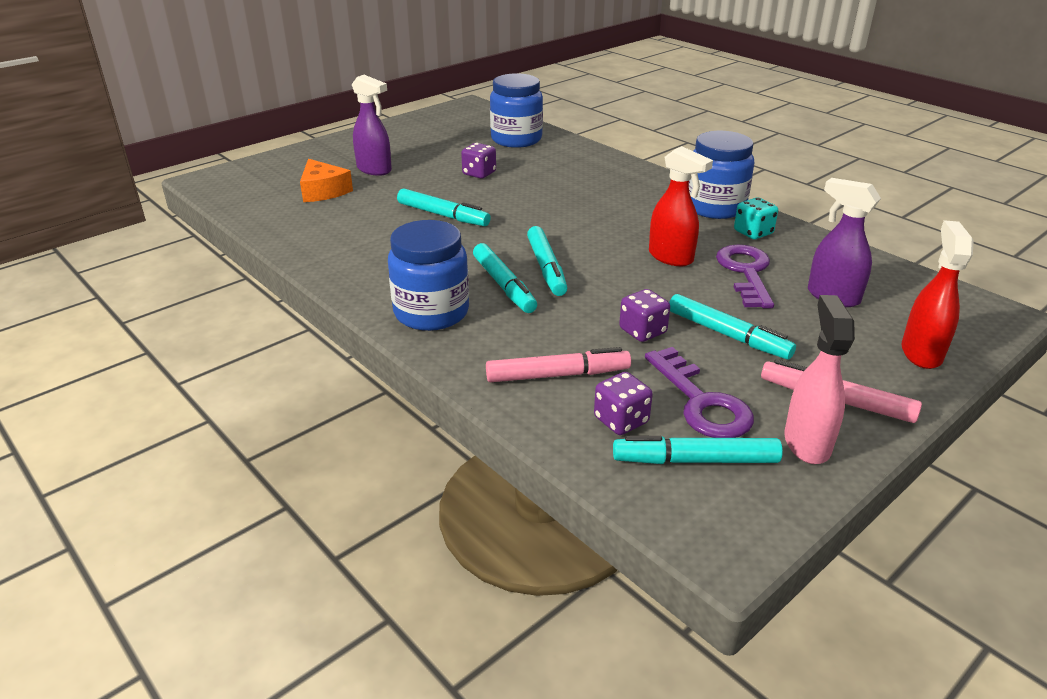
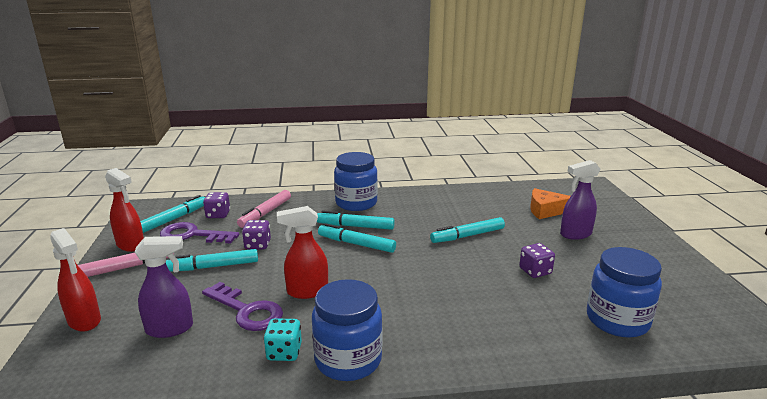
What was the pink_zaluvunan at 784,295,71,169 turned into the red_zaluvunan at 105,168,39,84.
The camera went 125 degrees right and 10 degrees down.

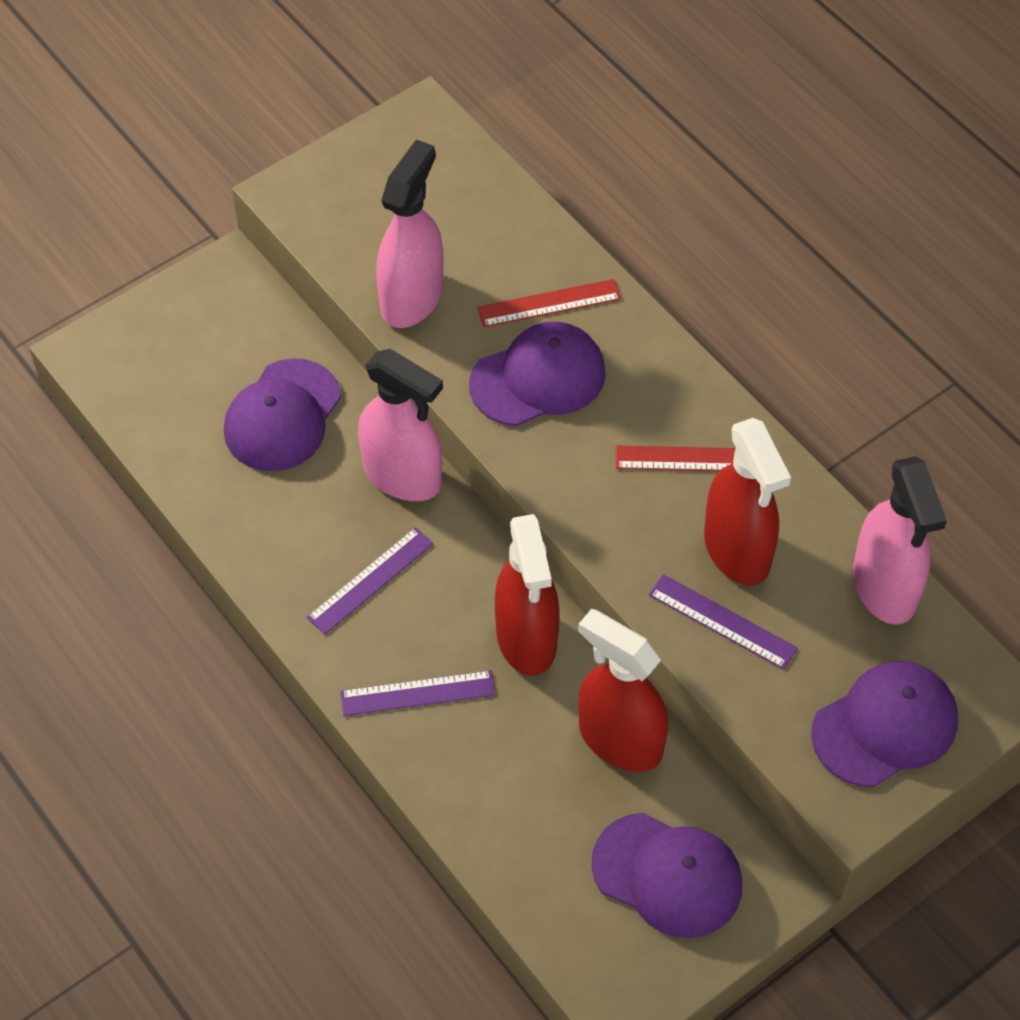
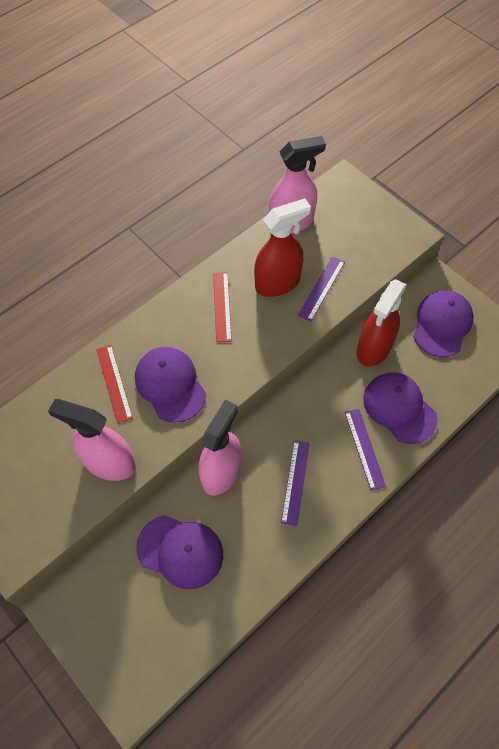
The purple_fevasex at 307,527,126,107 ended up facing another way, 60 degrees clockwise from before.
The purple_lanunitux ended up elsewhere, having gone from 811,661,147,126 to 363,372,75,72.
The second view lost the red_zaluvunan at 495,514,64,162.
The camera went 95 degrees left and 5 degrees up.

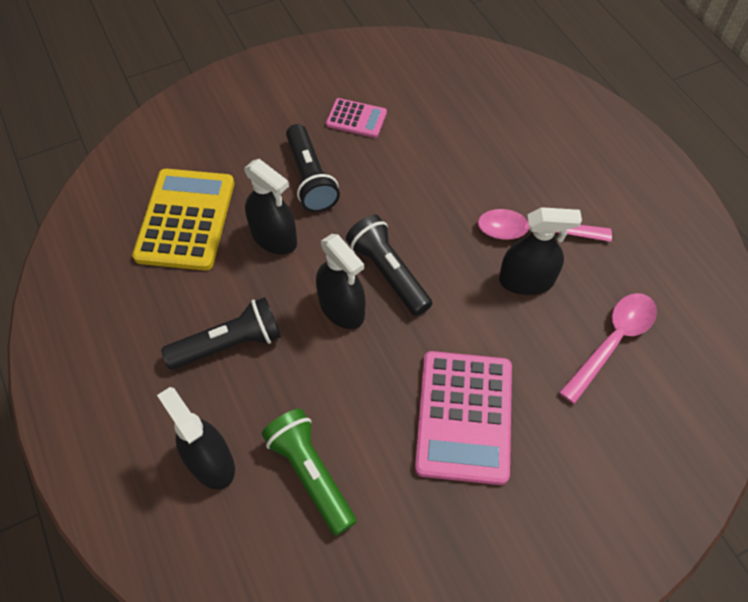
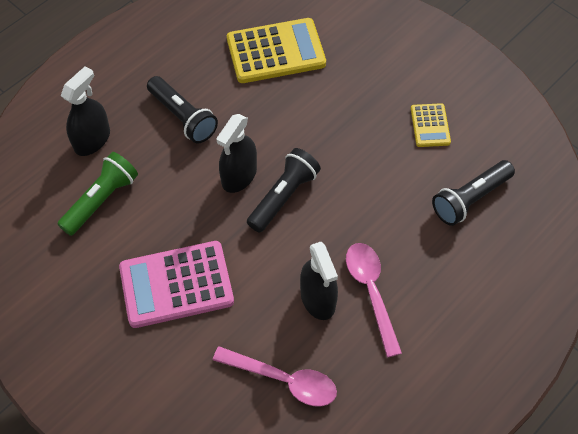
What was the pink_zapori at 326,98,61,40 turned into the yellow_zapori at 411,103,40,44.
The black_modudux ended up elsewhere, having gone from 286,124,54,88 to 432,160,83,66.
The second view lost the black_zaluvunan at 244,159,53,96.
The camera went 70 degrees right and 0 degrees up.

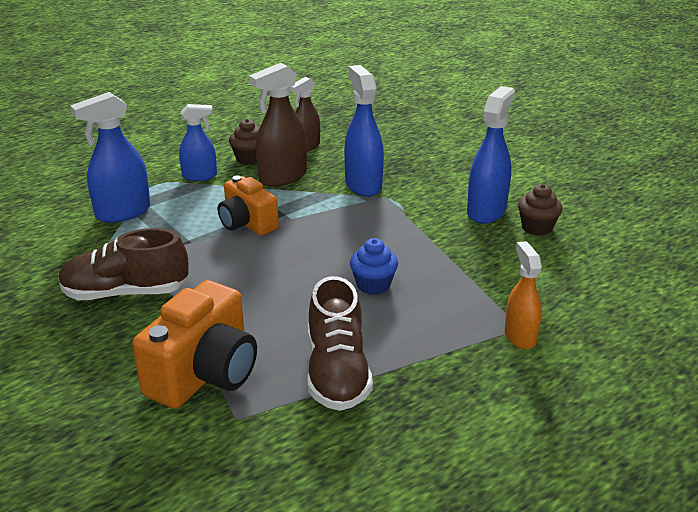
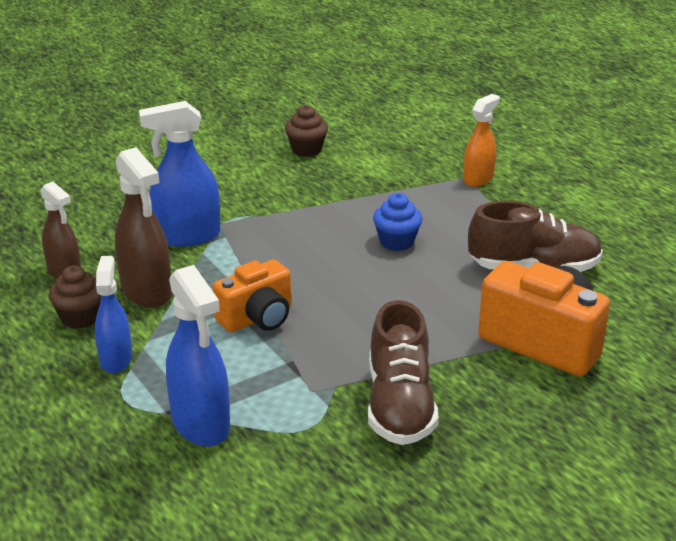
The orange_zaluvunan at 505,241,37,108 ended up facing another way, 135 degrees clockwise from before.
The second view lost the blue_zaluvunan at 467,86,48,138.
The camera went 85 degrees left and 0 degrees up.

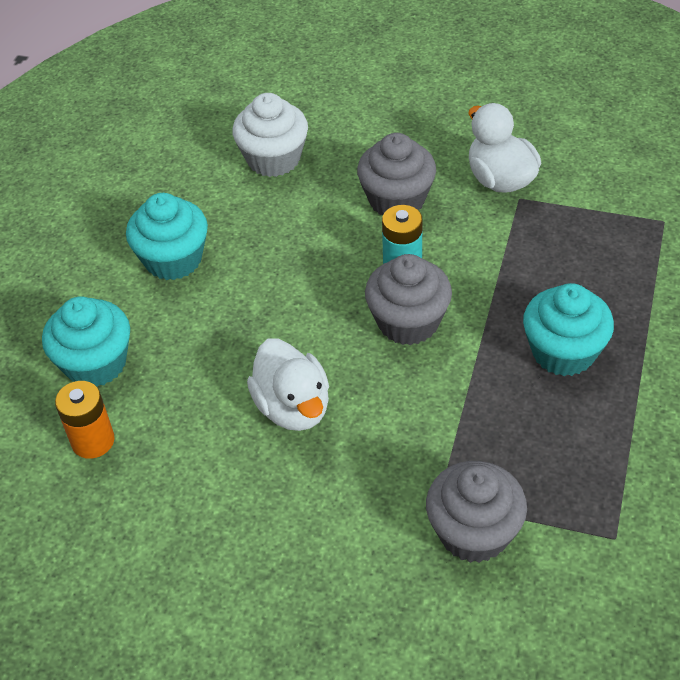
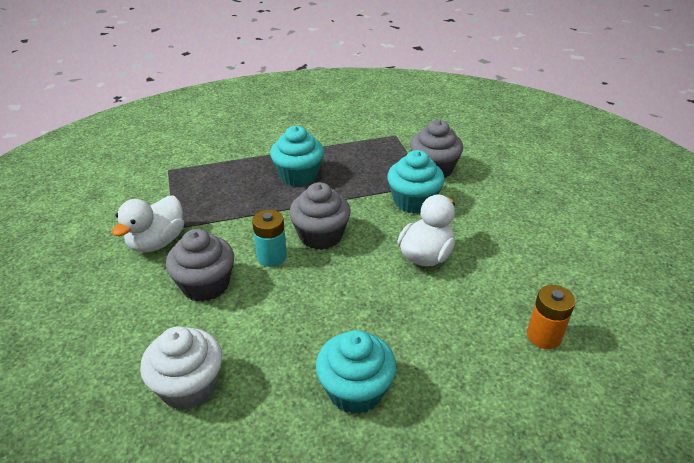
The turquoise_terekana ended up elsewhere, having gone from 42,296,88,91 to 387,150,57,64.
The camera went 125 degrees left and 10 degrees down.

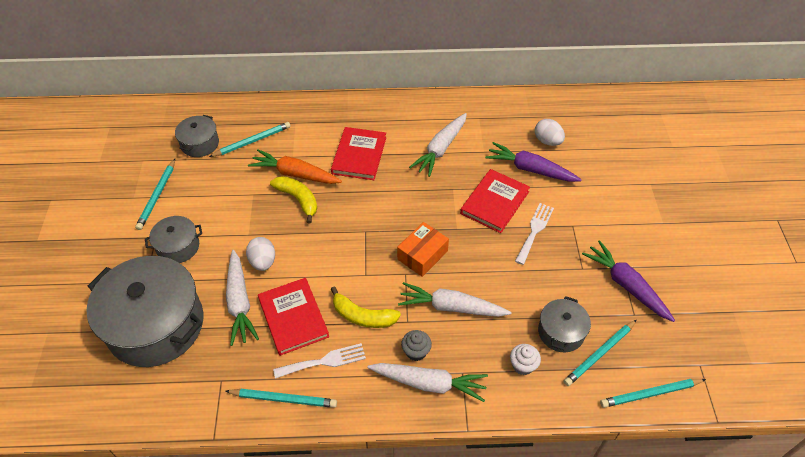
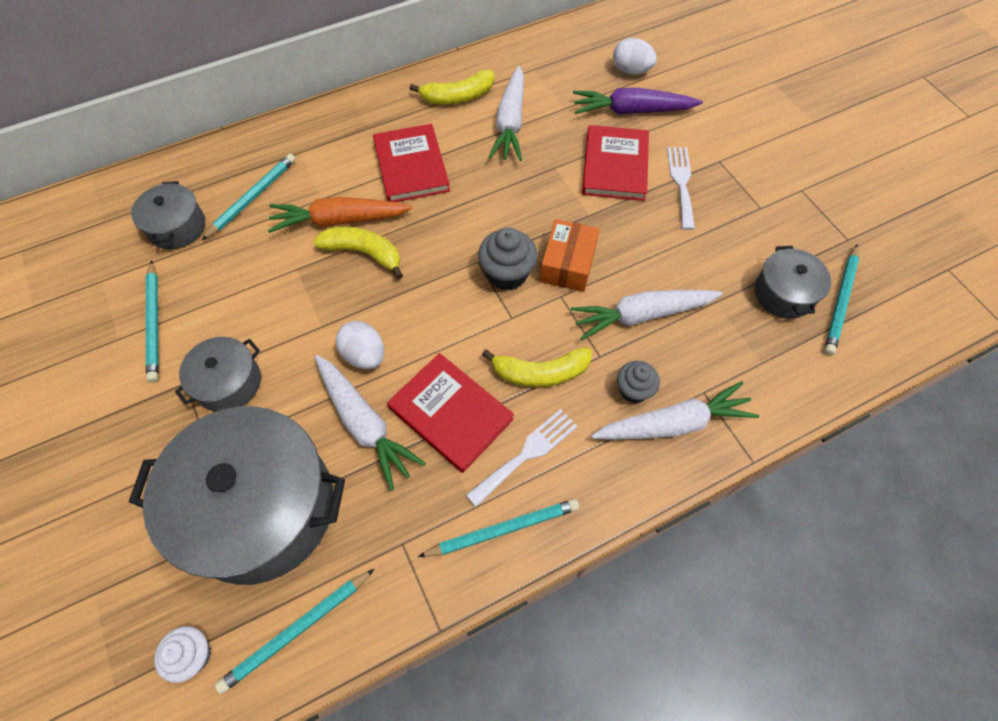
The white_terekana ended up elsewhere, having gone from 510,344,31,31 to 154,626,57,57.
The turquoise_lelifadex ended up elsewhere, having gone from 600,379,106,29 to 215,569,160,125.
The second view gained the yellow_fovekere at 409,70,85,35.
The second view gained the grey_terekana at 478,227,60,64.
The second view lost the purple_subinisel at 582,240,93,82.
The camera went 25 degrees left and 10 degrees up.

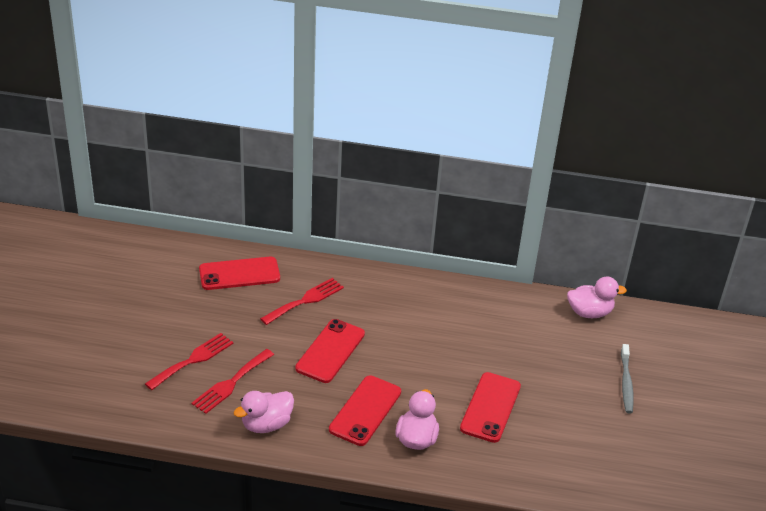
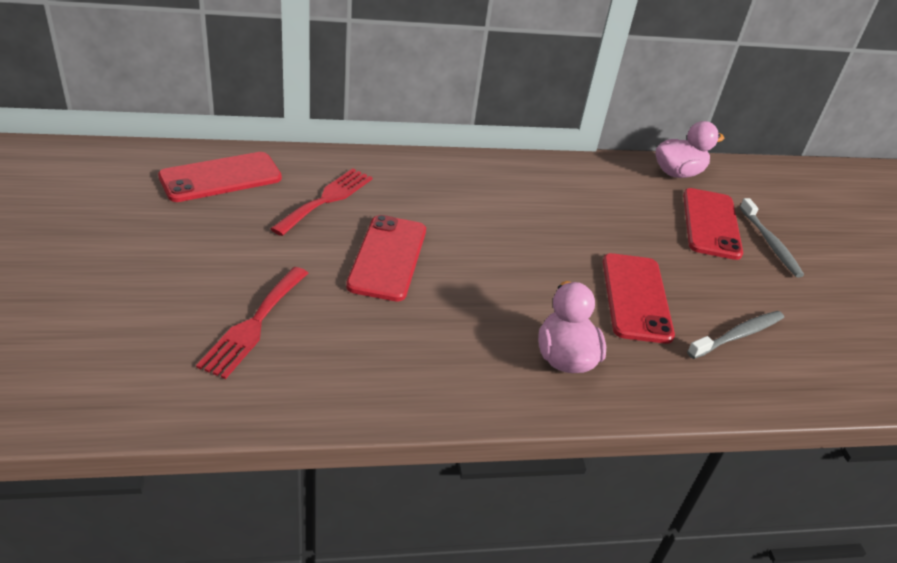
The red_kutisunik ended up elsewhere, having gone from 329,375,72,71 to 683,188,60,72.
The second view gained the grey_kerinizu at 687,311,97,48.
The second view lost the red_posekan at 145,333,88,57.
The second view lost the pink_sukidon at 233,391,61,42.
The camera went 20 degrees left and 0 degrees up.

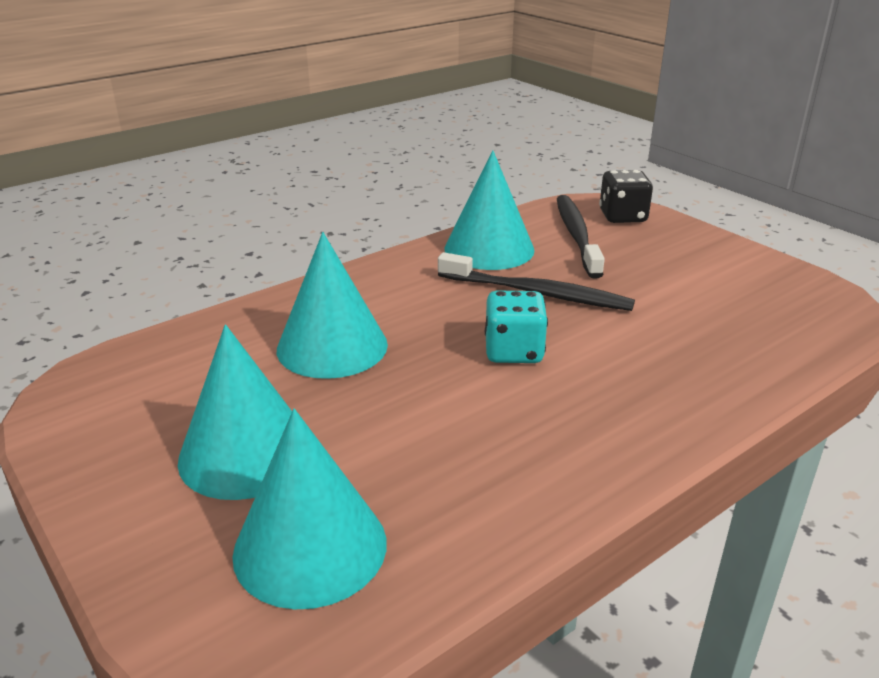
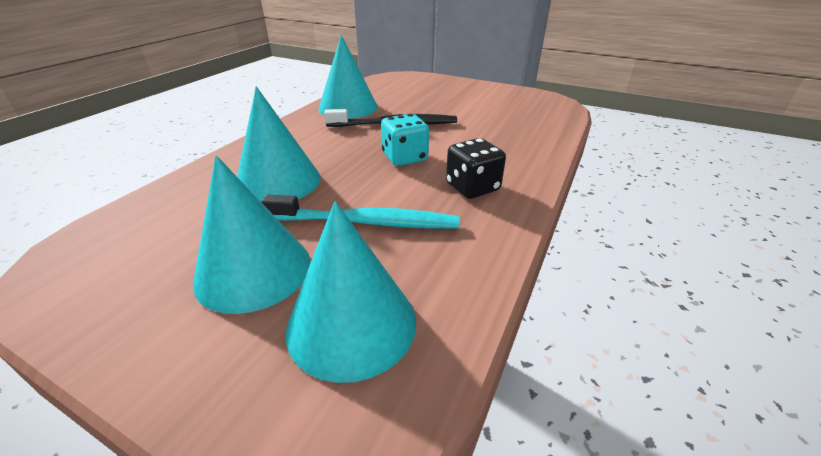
The second view gained the turquoise_kerinizu at 261,194,199,35.
The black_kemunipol ended up elsewhere, having gone from 599,170,54,53 to 446,138,60,61.
The second view lost the black_kerinizu at 557,195,48,83.
The camera went 25 degrees left and 5 degrees up.

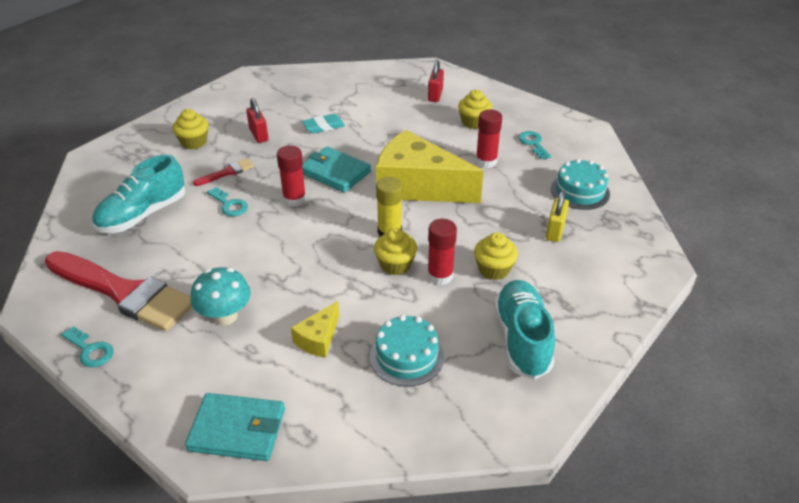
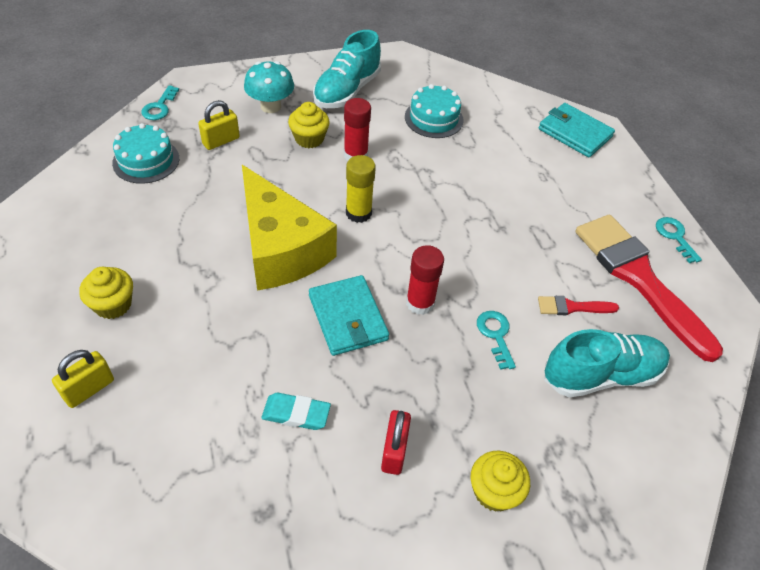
What was the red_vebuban at 428,60,16,42 turned into the yellow_vebuban at 52,350,62,58.
The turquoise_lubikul ended up elsewhere, having gone from 518,131,33,28 to 141,85,38,35.
The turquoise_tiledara ended up elsewhere, having gone from 191,267,60,59 to 244,61,50,52.
The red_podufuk ended up elsewhere, having gone from 193,158,61,28 to 538,296,81,19.
The second view lost the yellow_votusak at 291,301,48,57.
The second view lost the yellow_terekana at 374,228,43,47.
The second view lost the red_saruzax at 476,109,26,59.
The camera went 150 degrees left and 10 degrees up.

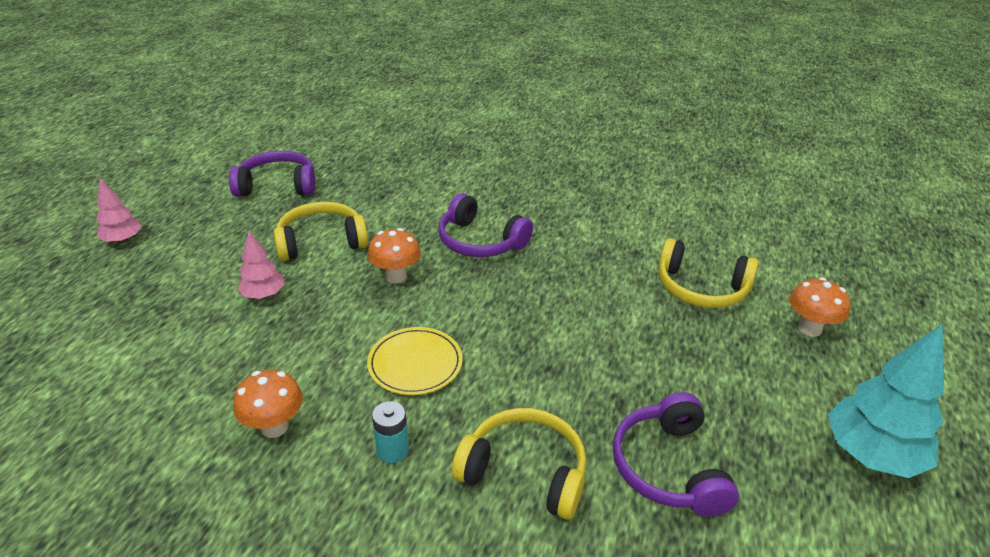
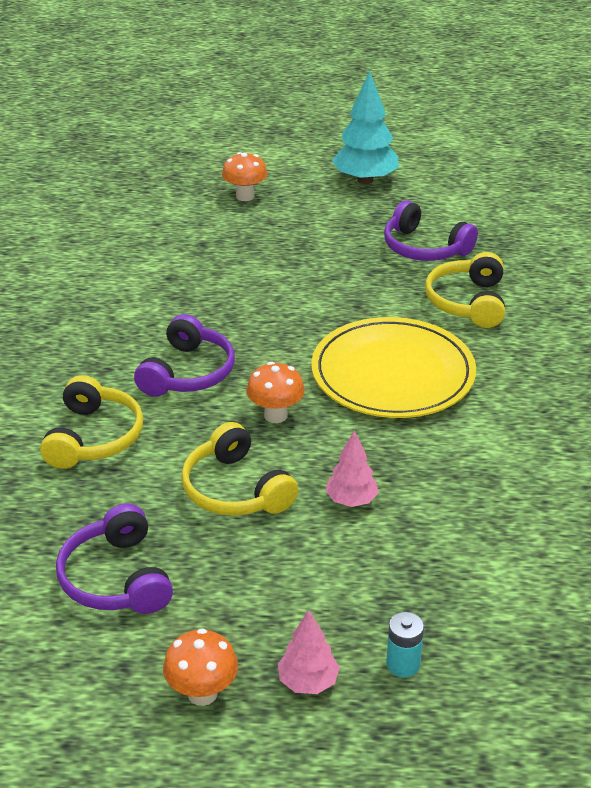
The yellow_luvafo ended up elsewhere, having gone from 659,238,100,70 to 40,375,103,94.
The orange_tiledara ended up elsewhere, having gone from 233,370,70,68 to 163,628,75,78.
The size of the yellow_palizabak at 367,327,96,68 changed by a factor of 1.87.
The purple_luvafo at 613,392,126,125 ended up facing another way, 60 degrees clockwise from before.
The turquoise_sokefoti ended up elsewhere, having gone from 372,401,37,62 to 386,612,38,65.
The camera went 105 degrees left and 0 degrees up.

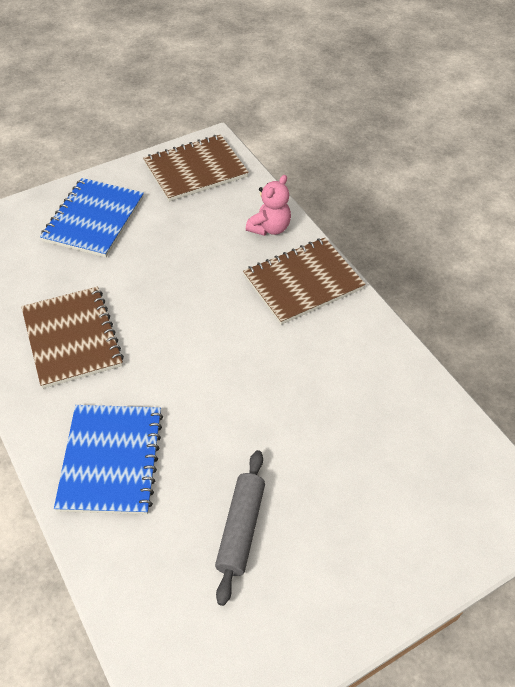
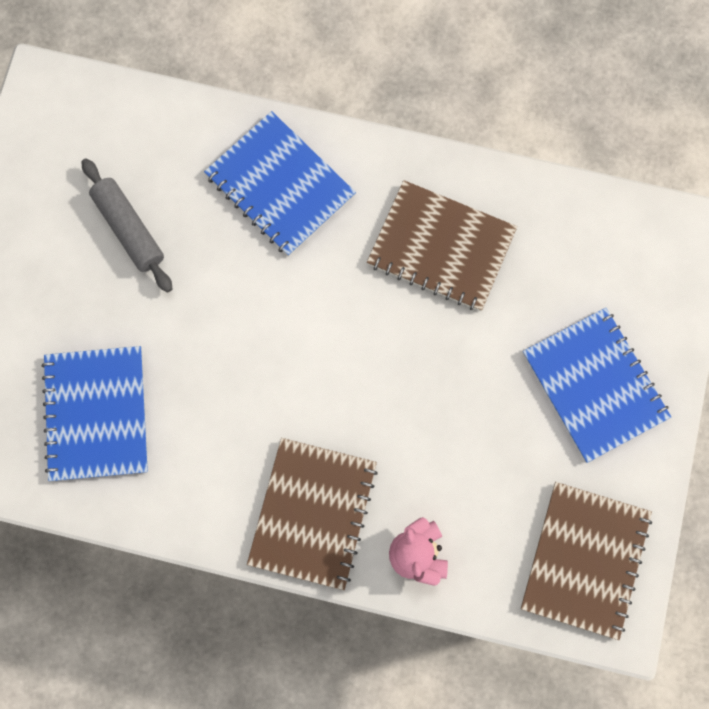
The second view gained the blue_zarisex at 42,346,106,135.
The camera went 135 degrees right and 25 degrees up.

